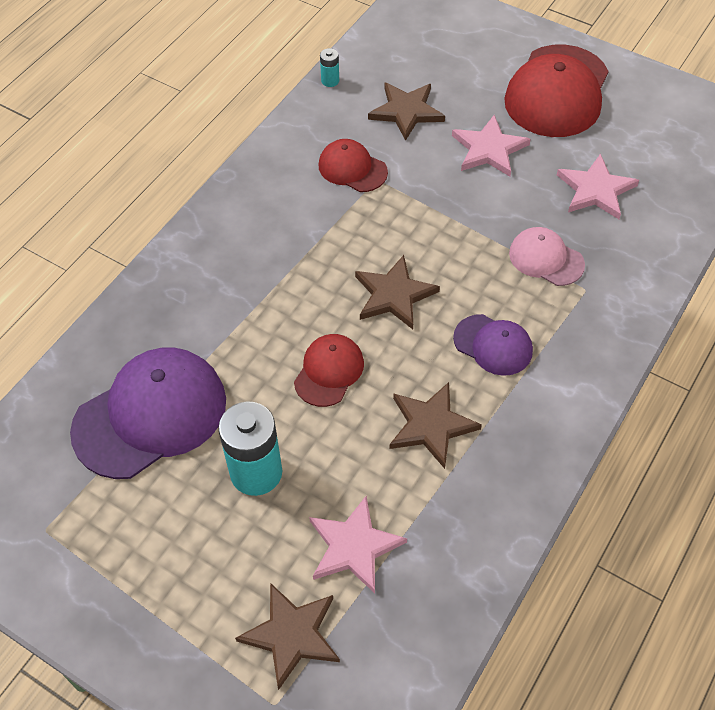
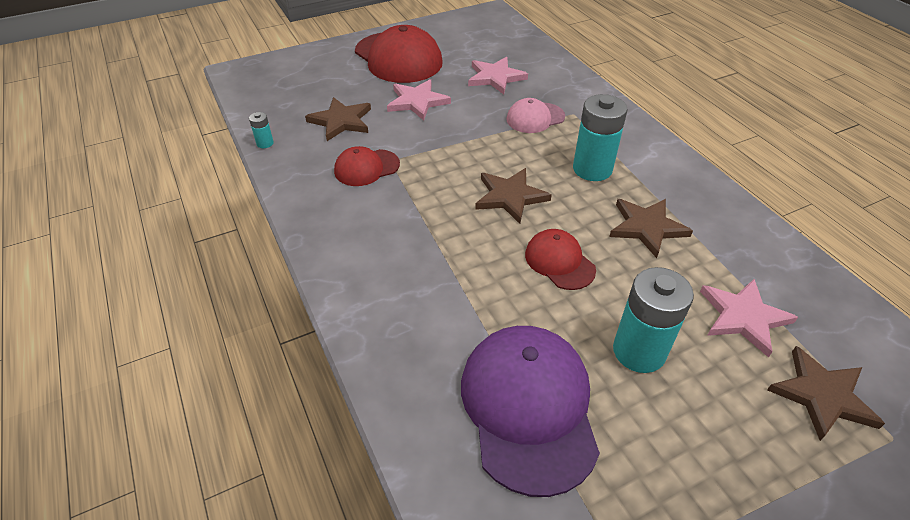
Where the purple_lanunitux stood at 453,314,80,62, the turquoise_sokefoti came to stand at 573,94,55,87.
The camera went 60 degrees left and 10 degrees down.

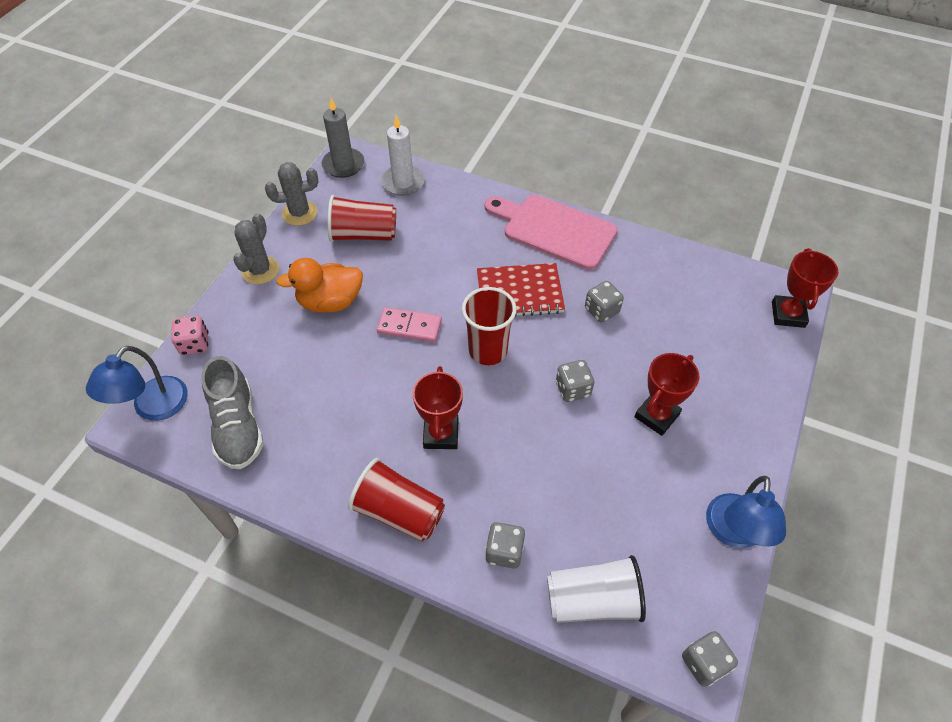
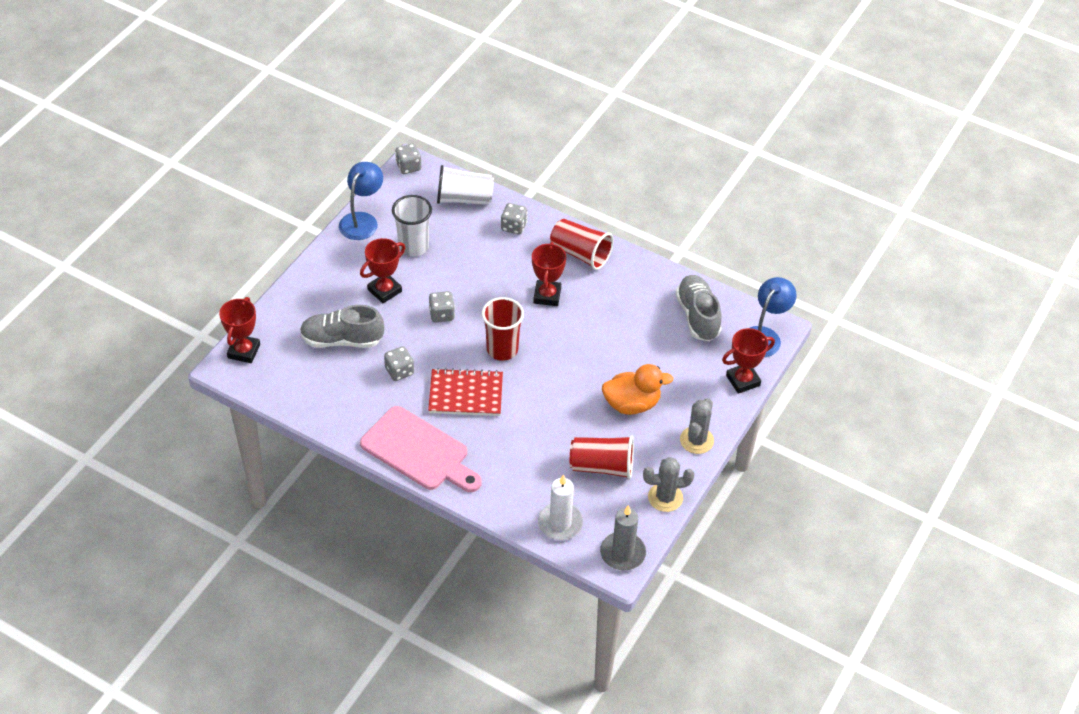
The second view gained the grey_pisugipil at 300,305,84,43.
The second view gained the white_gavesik at 392,195,40,61.
Where the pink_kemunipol stood at 171,316,38,39, the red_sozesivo came to stand at 722,328,53,66.
The second view lost the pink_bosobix at 377,307,65,35.
The camera went 175 degrees left and 5 degrees down.

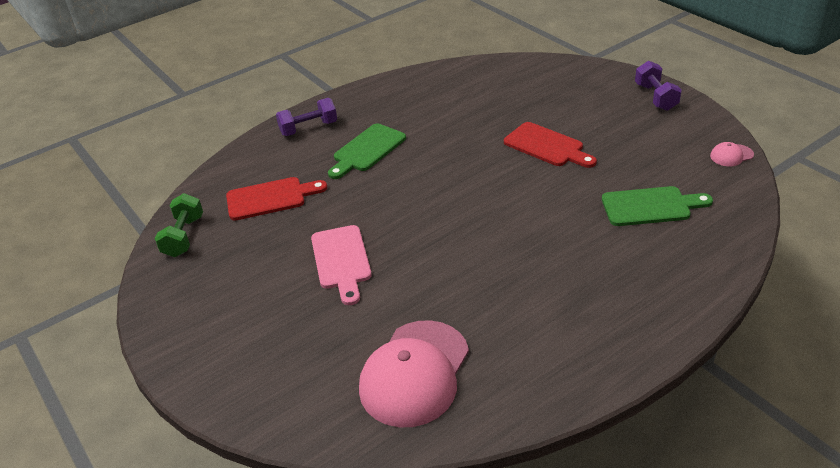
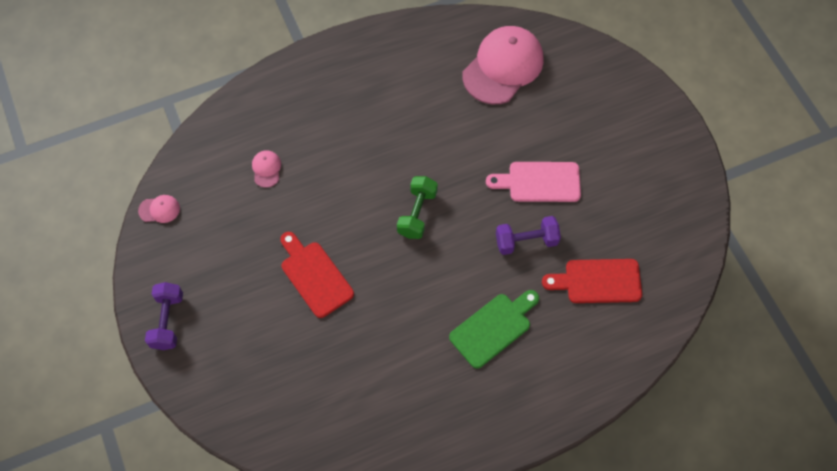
Where the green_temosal stood at 602,186,111,40, the pink_lanunitux came to stand at 252,150,29,38.
The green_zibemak ended up elsewhere, having gone from 155,193,48,64 to 397,176,41,63.
The pink_temosal at 311,225,61,80 ended up facing another way, 90 degrees counterclockwise from before.
The purple_zibemak ended up elsewhere, having gone from 276,98,61,38 to 496,216,65,39.
The camera went 170 degrees left and 25 degrees up.

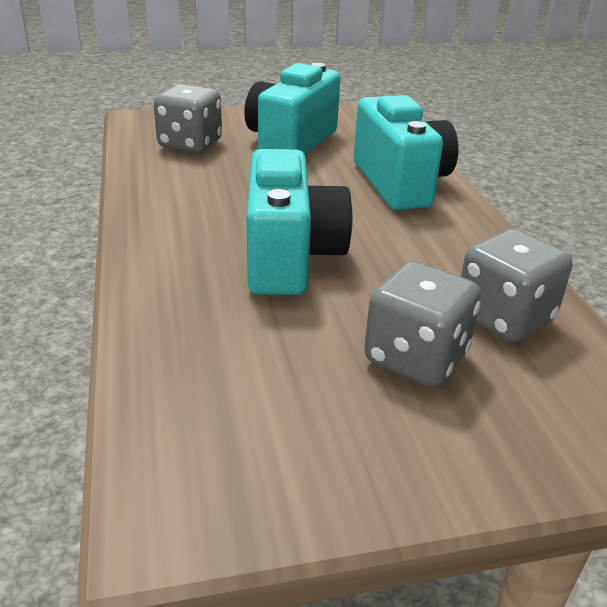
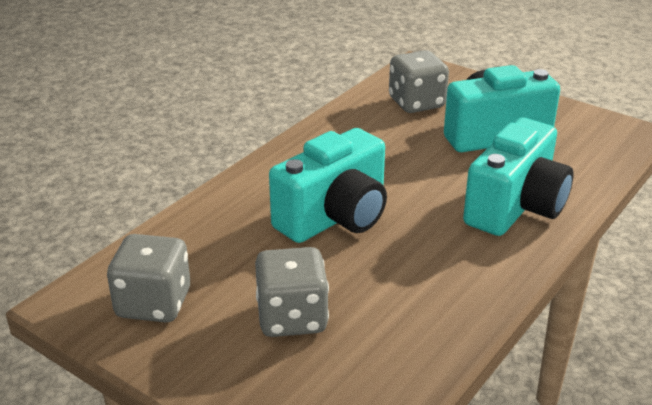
The grey_kemunipol ended up elsewhere, having gone from 461,229,111,113 to 107,234,83,88.
The camera went 50 degrees right and 0 degrees up.

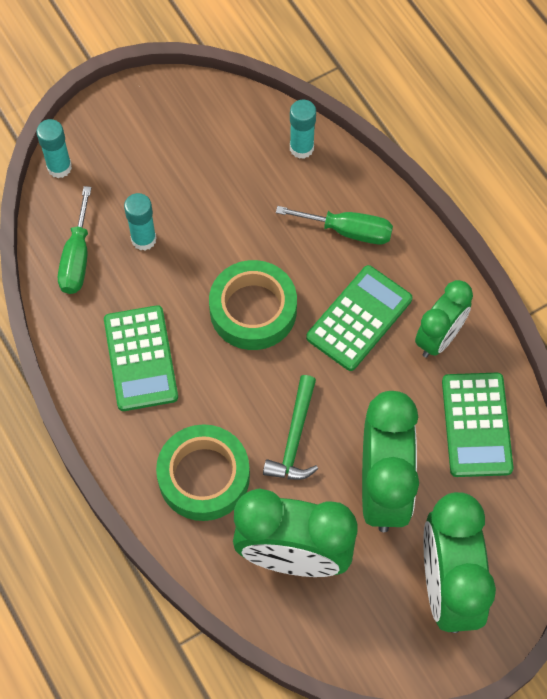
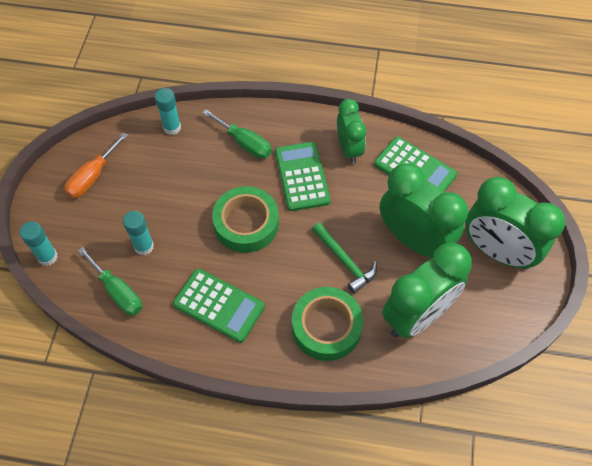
The second view gained the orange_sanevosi at 64,132,64,66.
The green_sanevosi at 276,206,117,38 ended up facing another way, 75 degrees clockwise from before.
The camera went 50 degrees left and 5 degrees down.

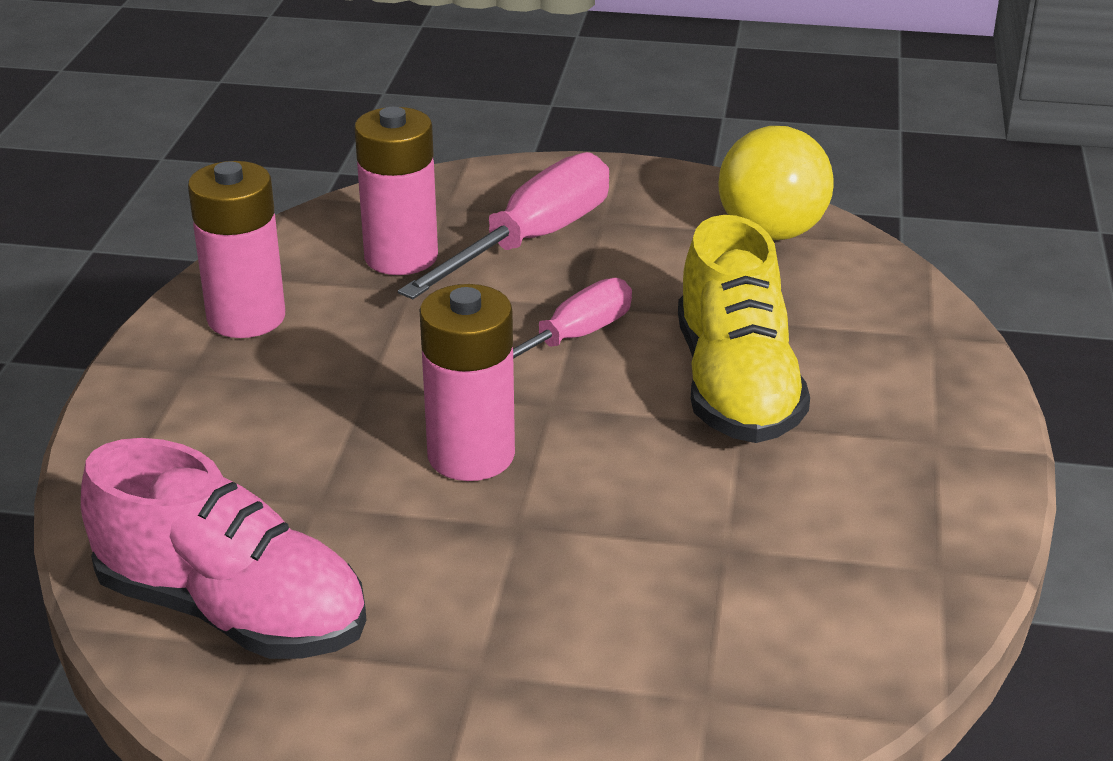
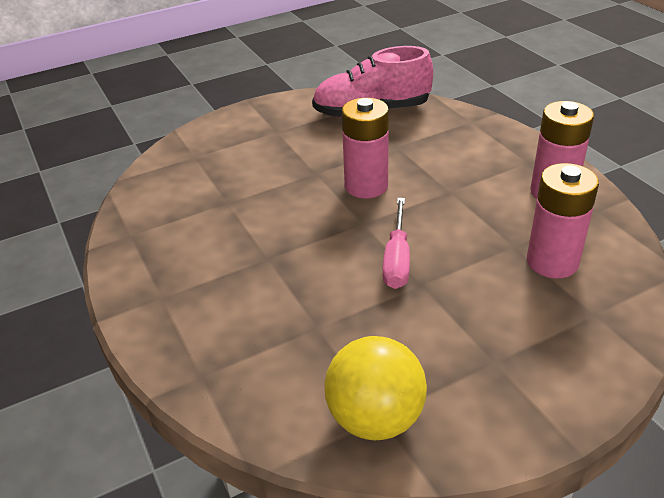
The second view lost the pink_sanevosi at 398,152,211,147.
The second view lost the yellow_pisugipil at 678,215,132,228.
The camera went 145 degrees right and 5 degrees up.

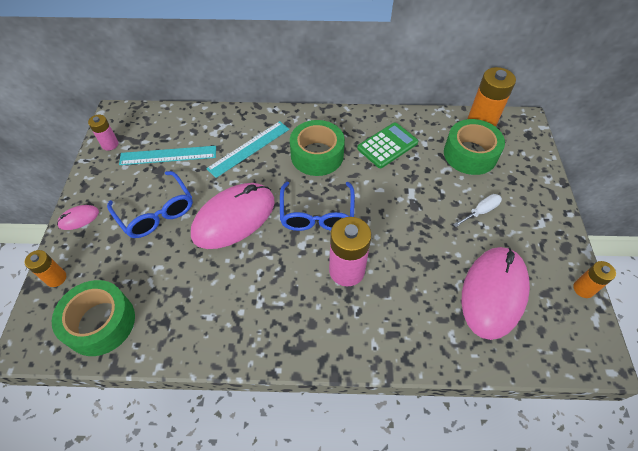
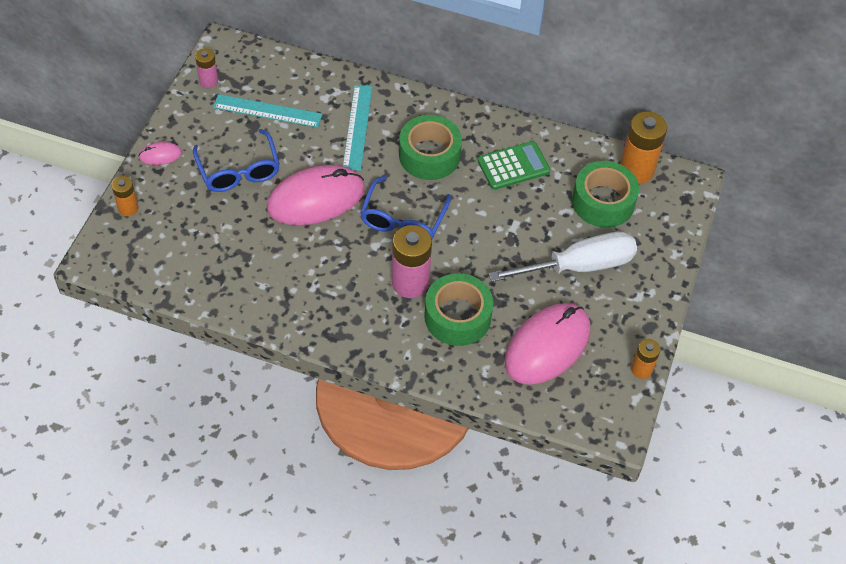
The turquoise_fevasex at 206,121,84,57 ended up facing another way, 60 degrees counterclockwise from before.
The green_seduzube ended up elsewhere, having gone from 52,280,83,76 to 424,273,69,73.
The size of the white_sanevosi at 453,194,49,33 changed by a factor of 2.22.
The camera went 15 degrees right and 0 degrees up.

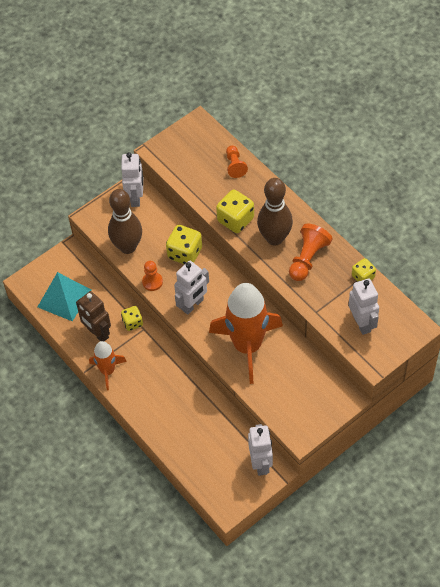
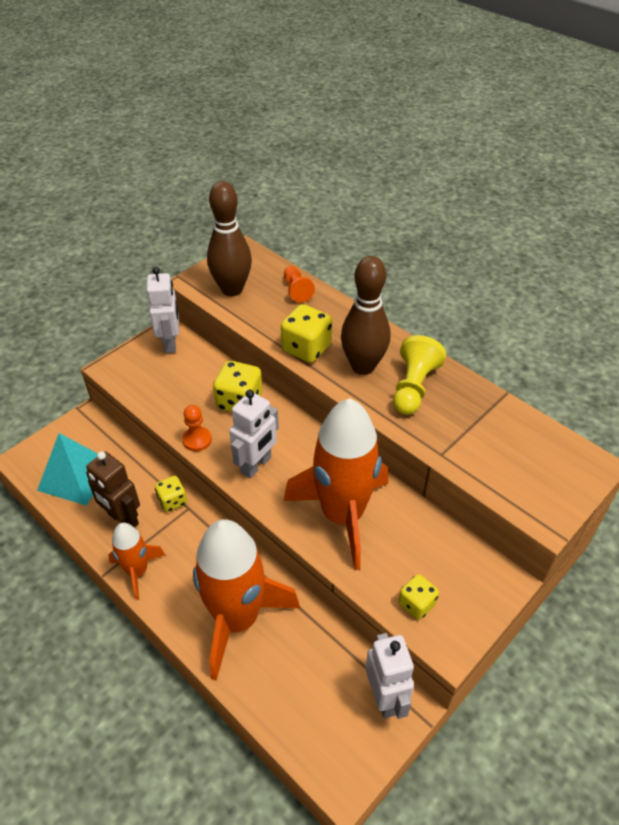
The second view gained the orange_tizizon at 193,519,107,162.
The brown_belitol ended up elsewhere, having gone from 108,189,34,65 to 207,181,45,115.
What was the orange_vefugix at 289,224,44,57 turned into the yellow_vefugix at 393,335,53,80.
The yellow_kemunipol ended up elsewhere, having gone from 352,258,24,24 to 398,574,41,46.
The second view lost the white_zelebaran at 349,278,30,57.
The camera went 10 degrees left and 10 degrees down.

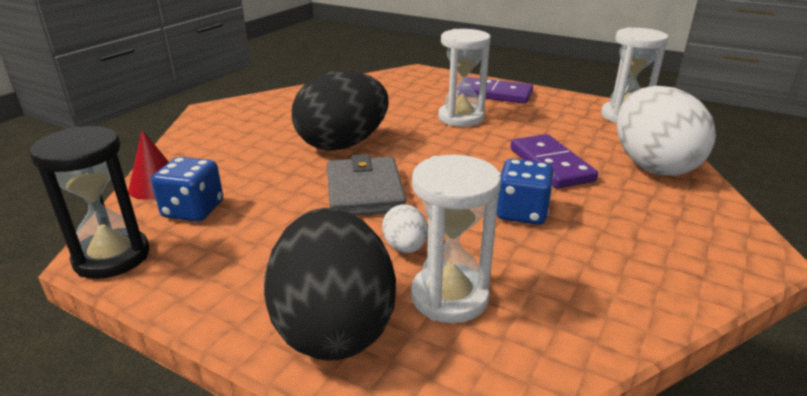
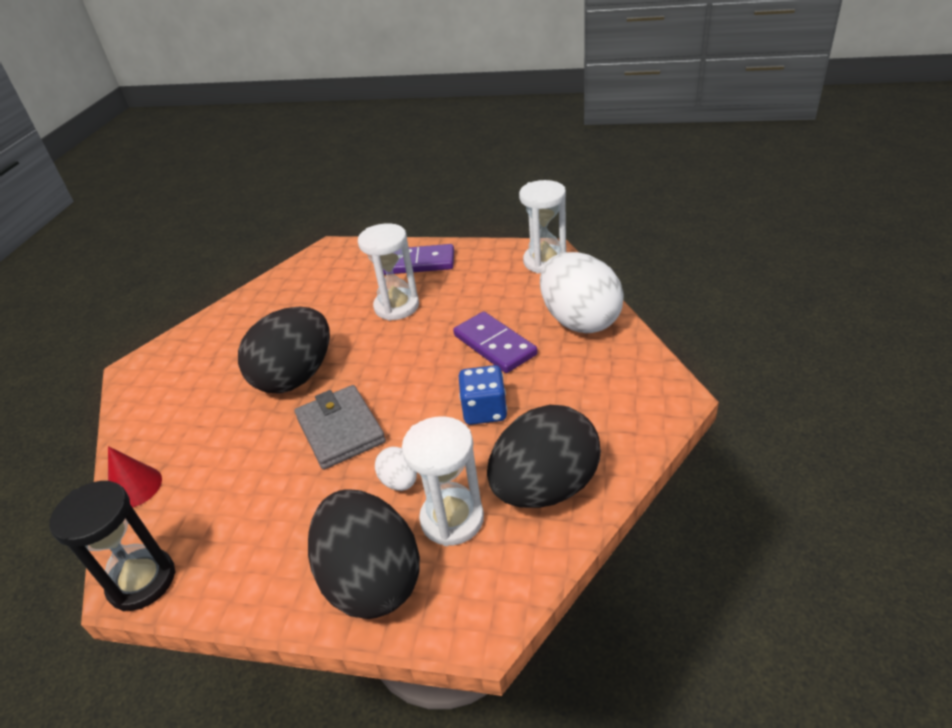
The second view gained the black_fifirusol at 487,405,114,103.
The second view lost the blue_kemunipol at 151,157,72,65.
The camera went 15 degrees left and 10 degrees up.

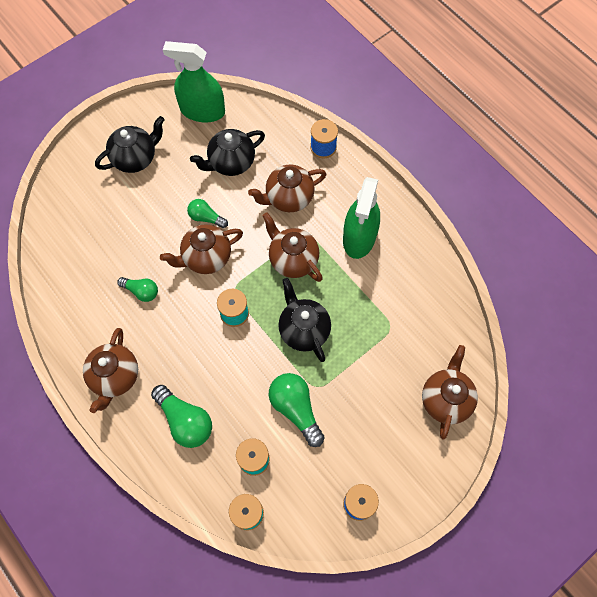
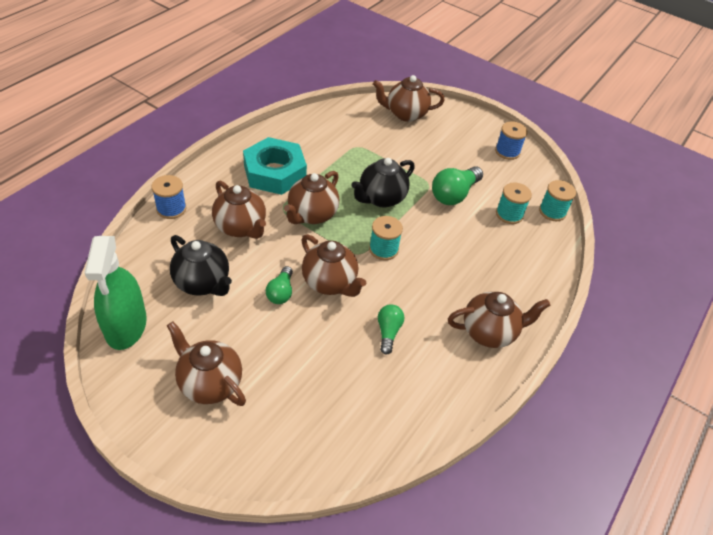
What was the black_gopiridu at 95,116,69,57 turned into the brown_gopiridu at 167,322,79,84.
Where the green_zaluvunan stood at 343,177,37,82, the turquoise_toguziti came to stand at 243,137,64,58.
The second view lost the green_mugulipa at 151,385,61,63.
The camera went 110 degrees left and 20 degrees down.

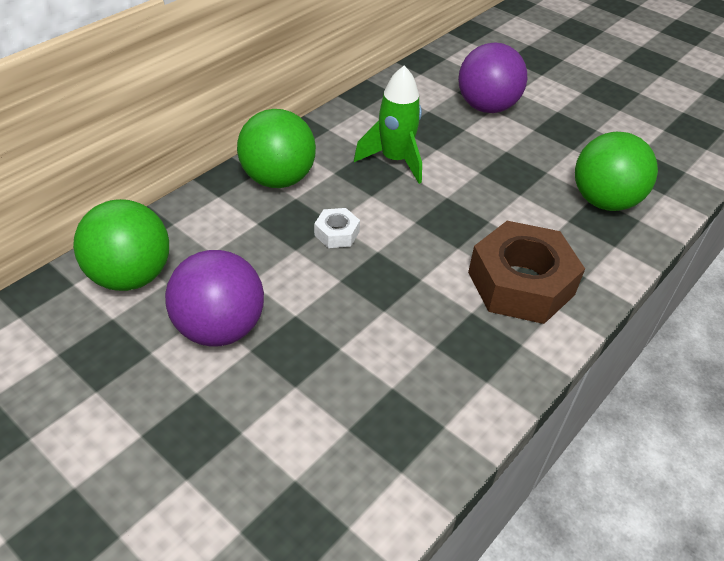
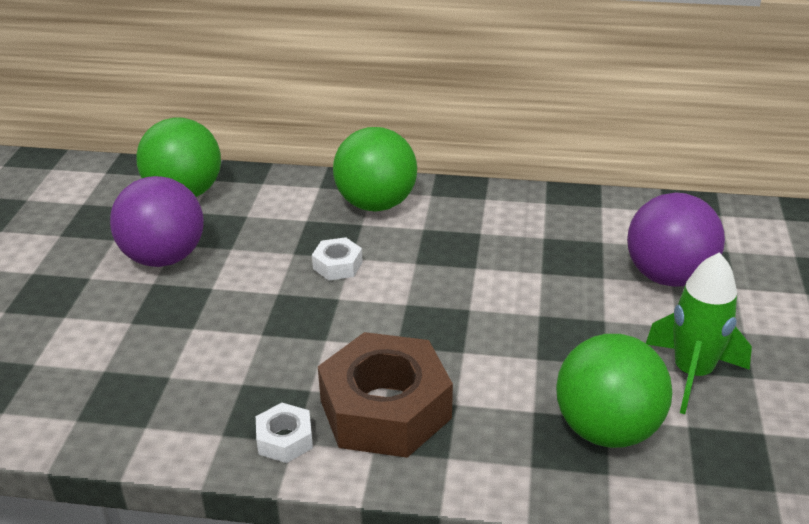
The second view gained the white_toguziti at 256,403,57,60.
The green_tizizon ended up elsewhere, having gone from 354,66,68,118 to 646,252,106,162.
The camera went 60 degrees right and 10 degrees down.

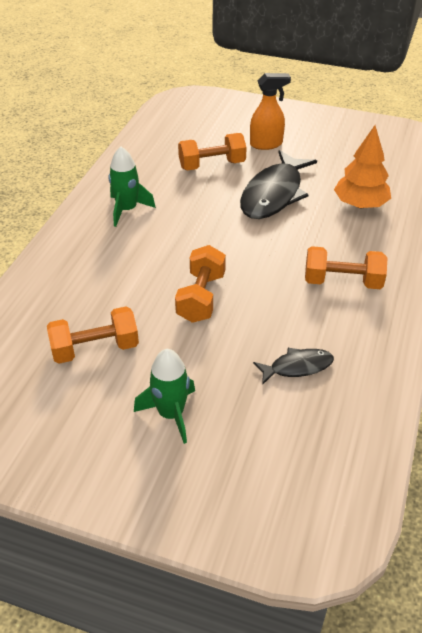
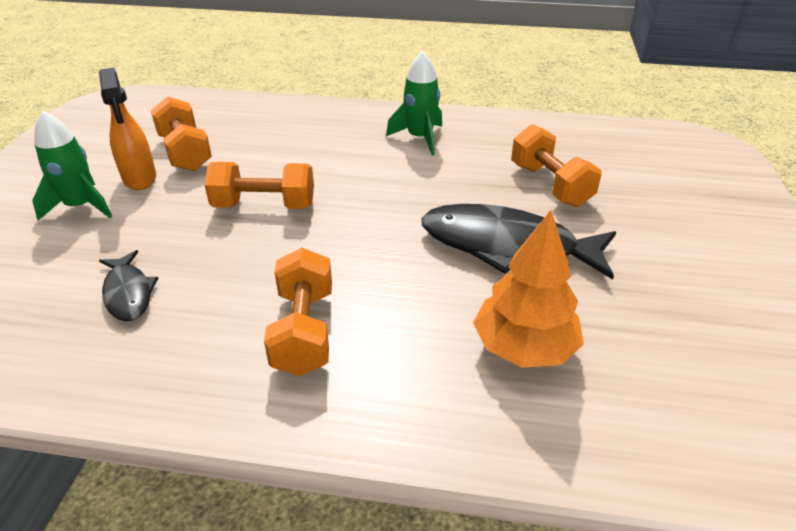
The orange_zaluvunan ended up elsewhere, having gone from 250,73,41,77 to 99,68,57,122.
The camera went 80 degrees right and 5 degrees down.

